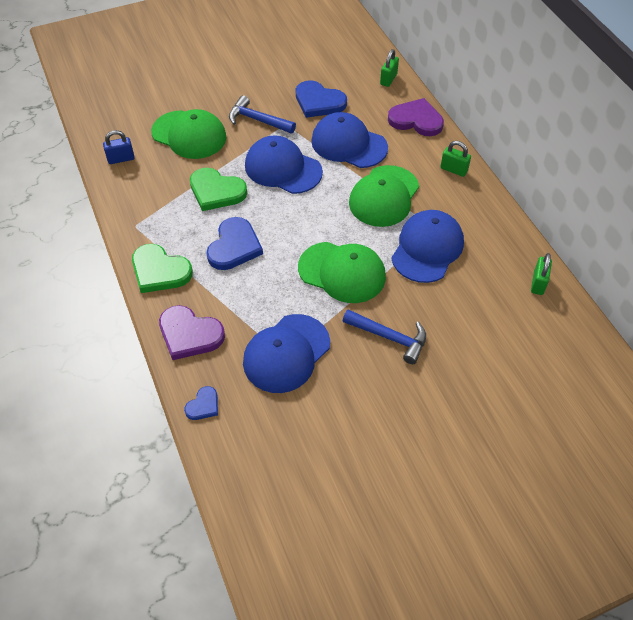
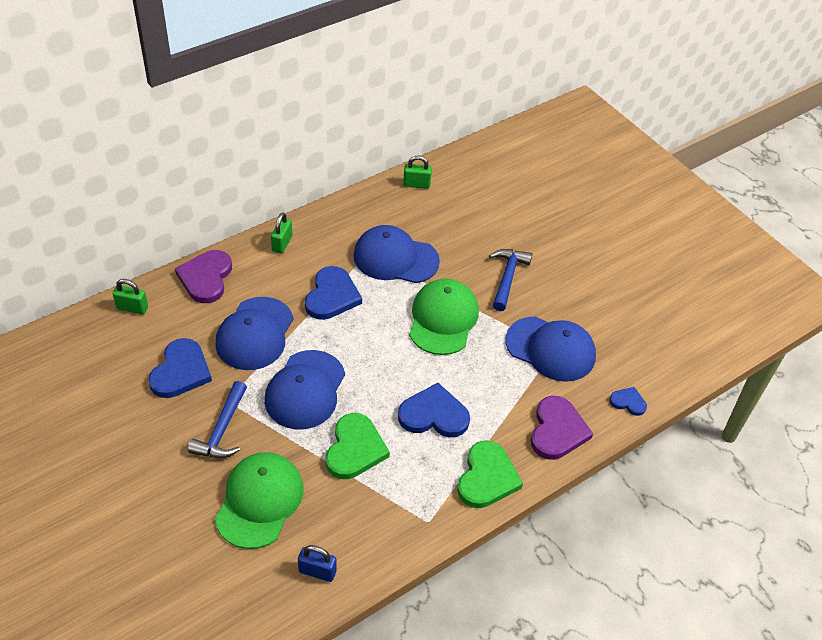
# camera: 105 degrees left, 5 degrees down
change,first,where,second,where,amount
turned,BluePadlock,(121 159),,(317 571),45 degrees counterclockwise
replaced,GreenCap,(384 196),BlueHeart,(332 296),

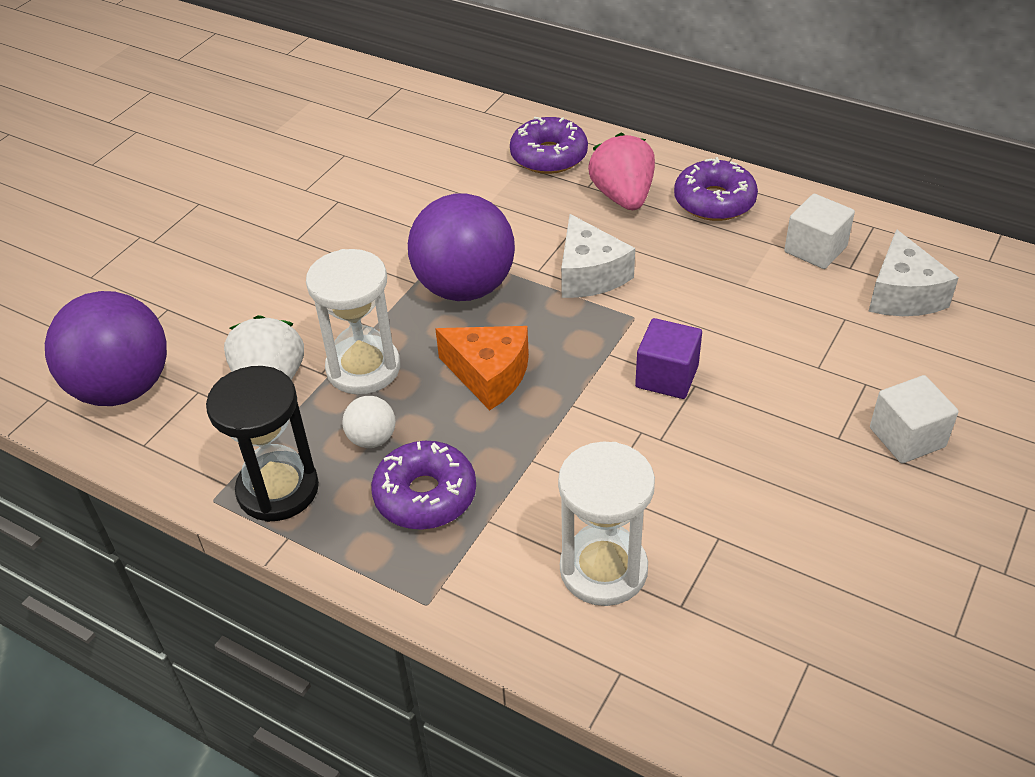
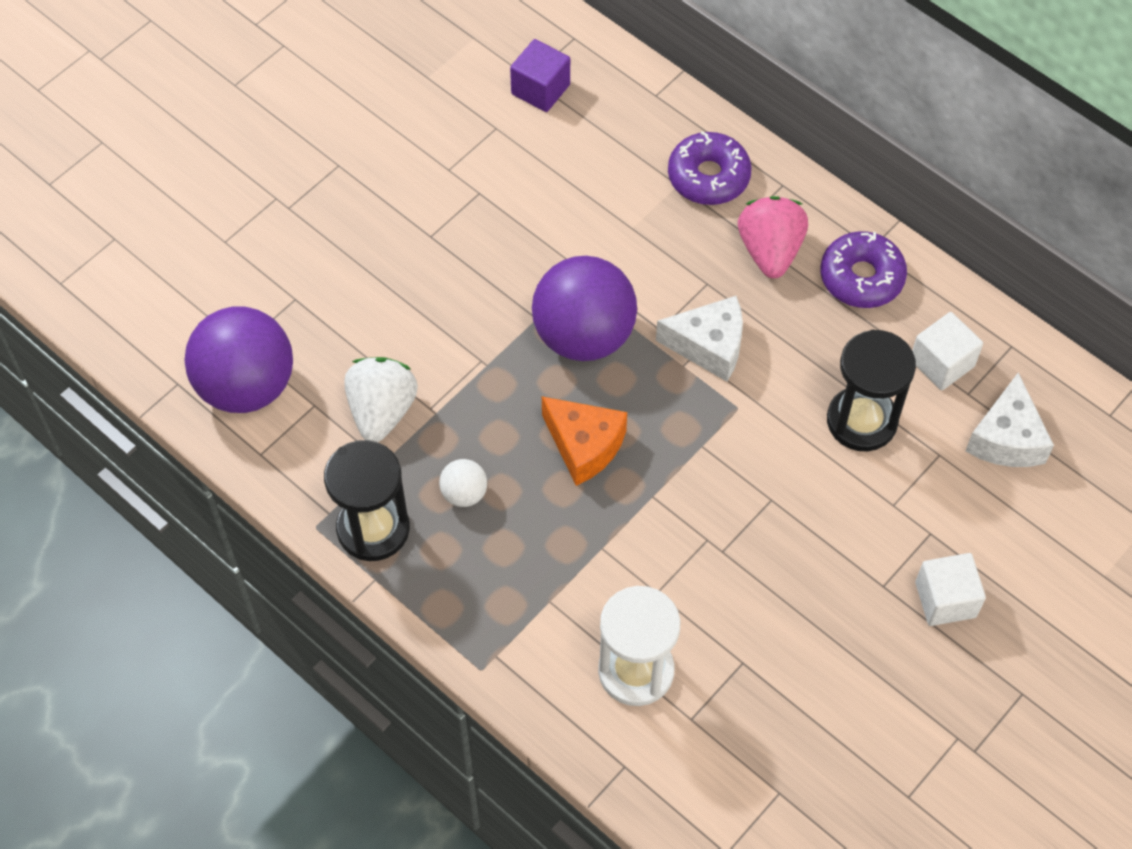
# camera: 10 degrees right, 15 degrees up
change,first,where,second,where,amount
removed,WhiteHourglass,(363 368),,,
removed,PurpleDonut,(425 495),,,
turned,WhiteCheese,(590 274),,(709 346),75 degrees counterclockwise
moved,PurpleCube,(667 376),,(540 89),
added,,,BlackHourglass,(861 421),

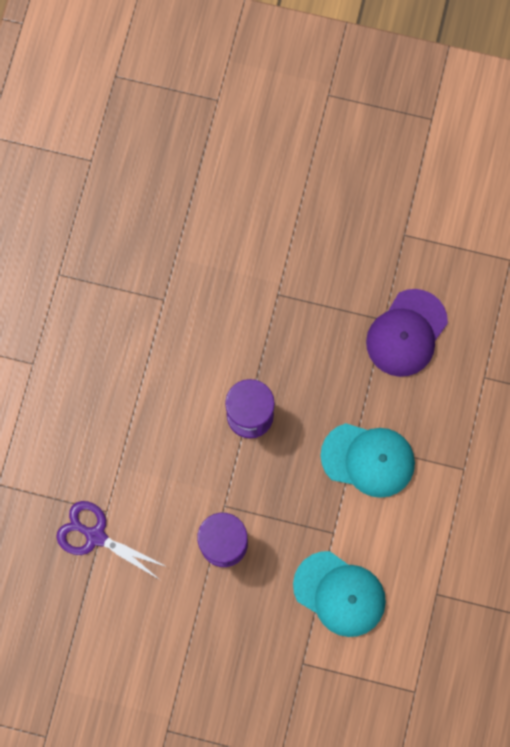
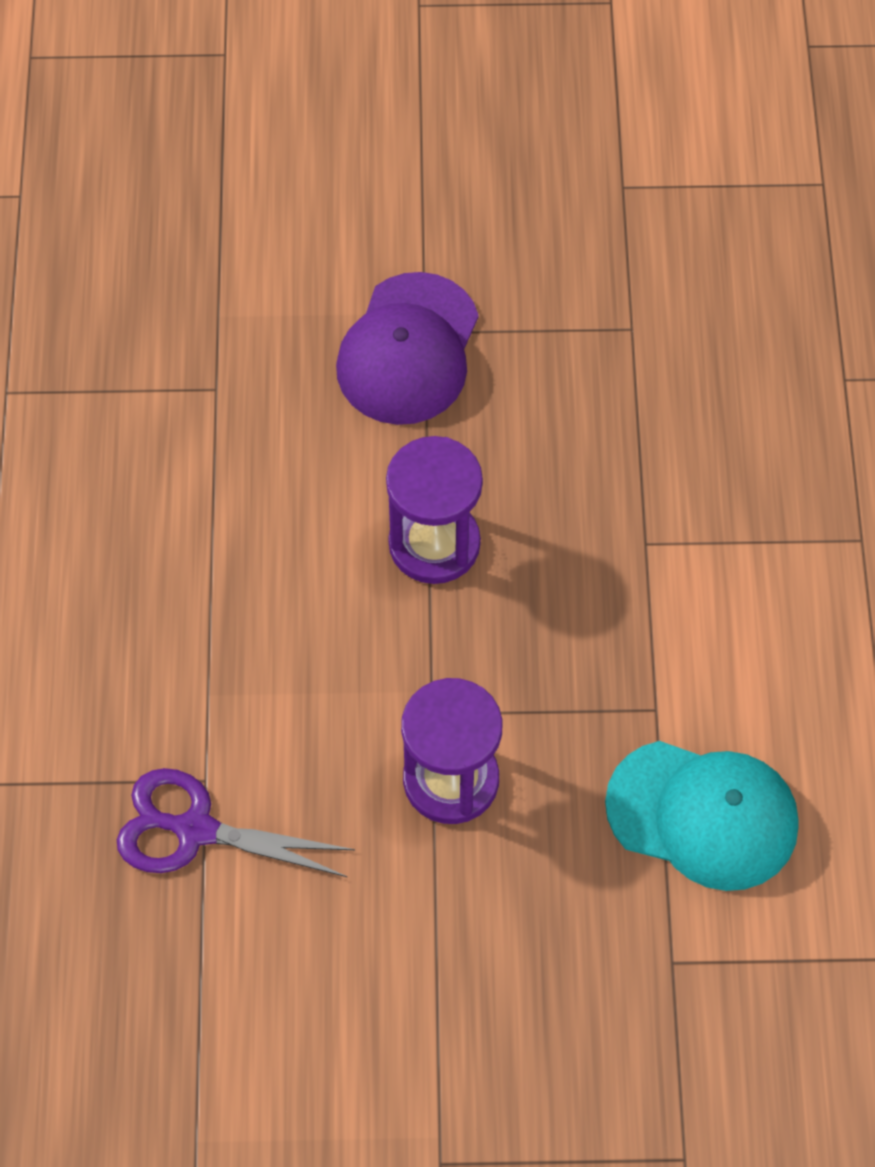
# camera: 15 degrees left, 15 degrees down
change,first,where,second,where,amount
removed,TurquoiseCap,(368 459),,,
moved,PurpleCap,(406 333),,(408 350),

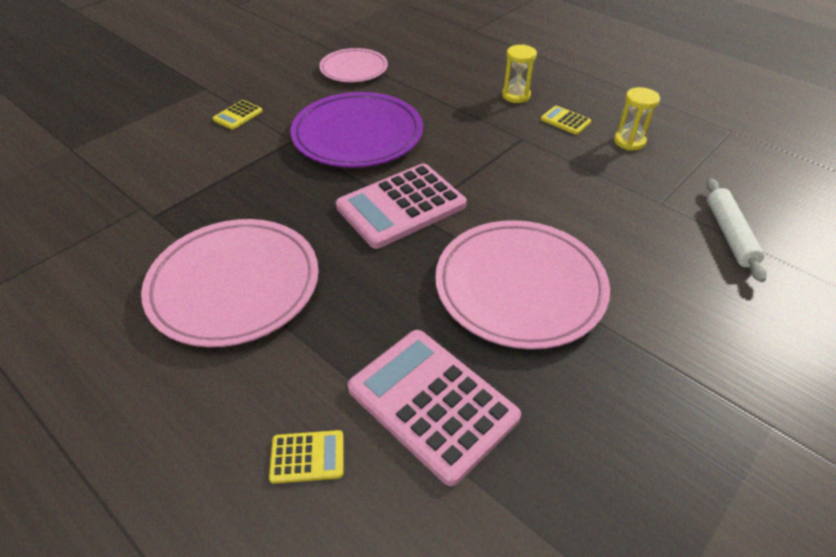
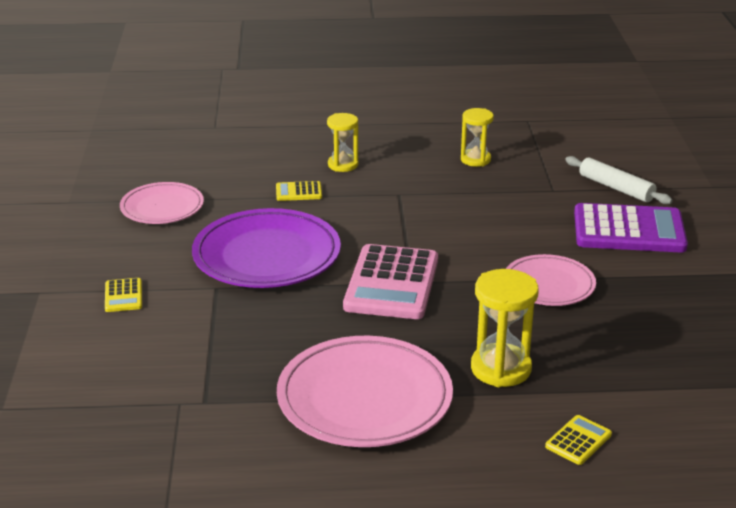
# camera: 45 degrees left, 15 degrees down
change,first,where,second,where,amount
removed,PinkCalculator,(432 403),,,
resized,PinkPlate,(520 287),,(548 285),x0.60
moved,YellowCalculator,(565 121),,(298 192),
added,,,YellowHourglass,(501 369),
added,,,PurpleCalculator,(629 230),

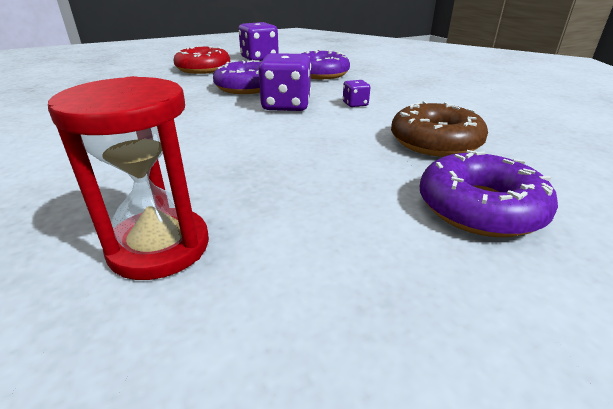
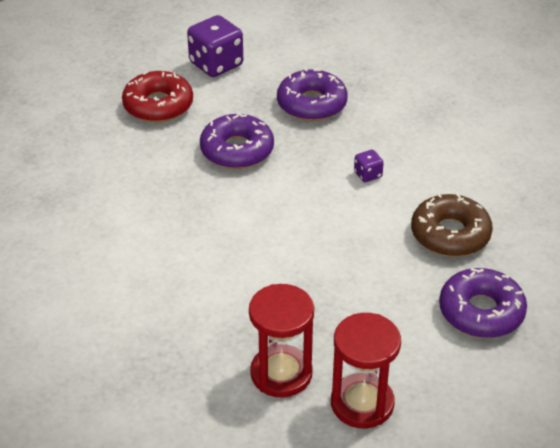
# camera: 10 degrees left, 10 degrees up
change,first,where,second,where,amount
removed,PurpleDice,(286 105),,,
added,,,RedHourglass,(362 403),

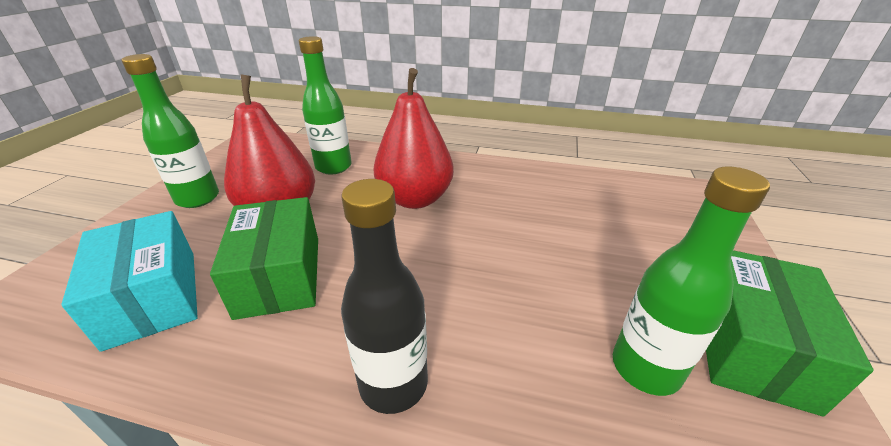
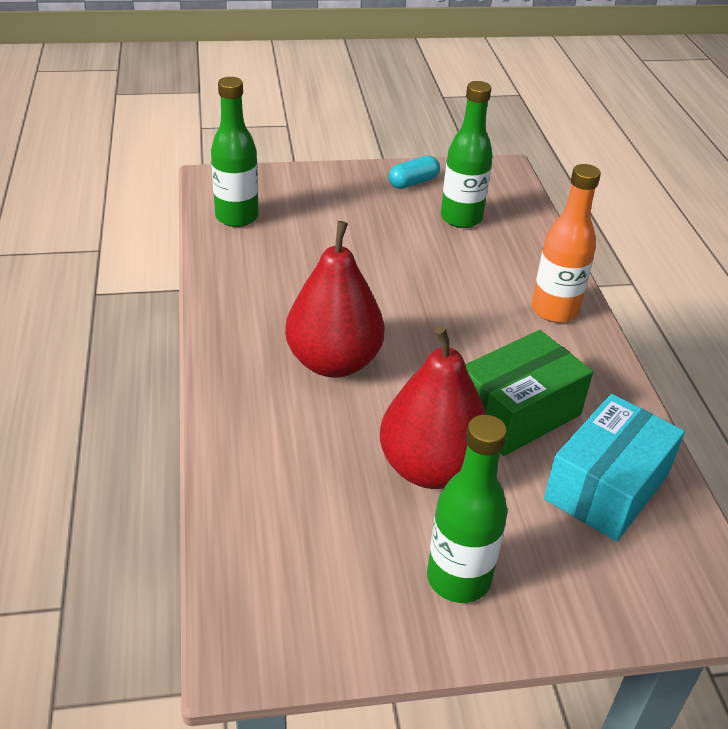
# camera: 115 degrees left, 5 degrees up
change,first,where,second,where,amount
moved,GreenBottle,(333 167),,(237 217),
recoloured,BlackBottle,(393 384),OrangeBottle,(554 310),
replaced,GreenBox,(751 346),TurquoiseCapsule,(413 182),

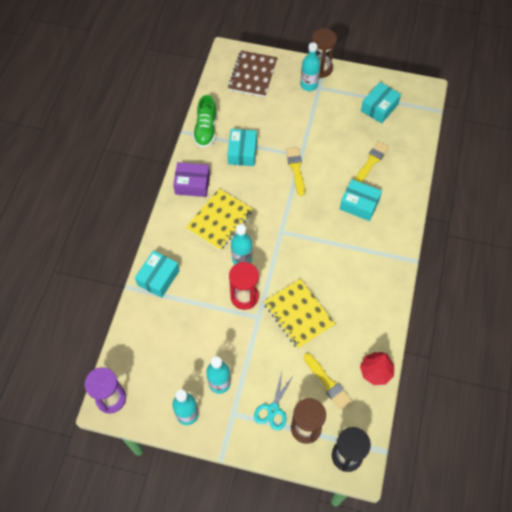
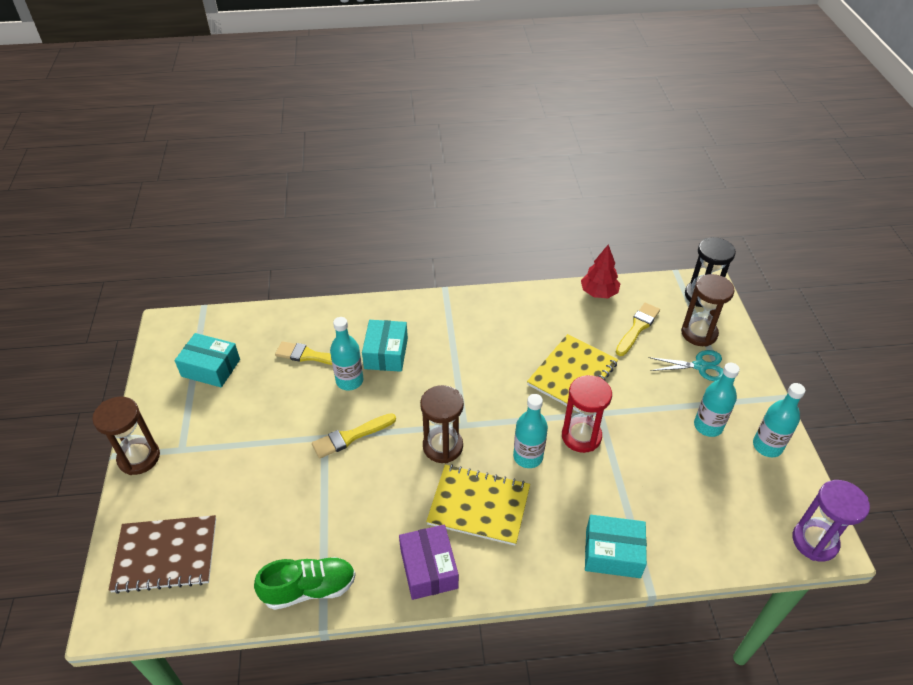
# camera: 110 degrees left, 15 degrees down
change,first,where,second,where,amount
removed,TurquoiseBox,(242 152),,,
moved,TurquoiseBottle,(309 85),,(349 381),
added,,,BrownHourglass,(442 446),

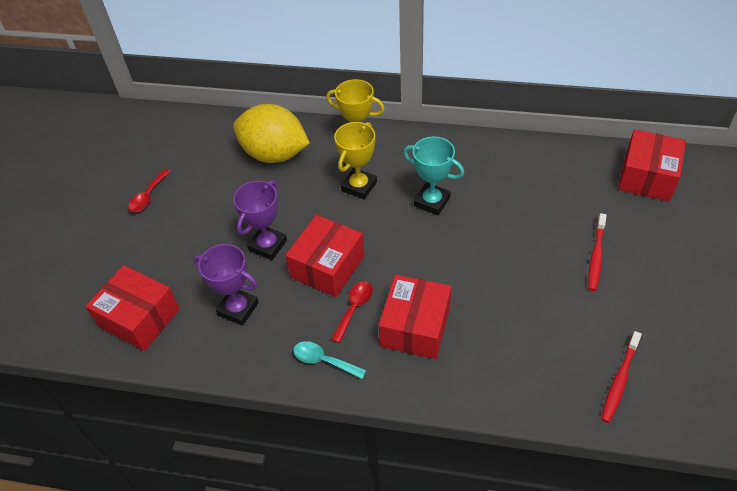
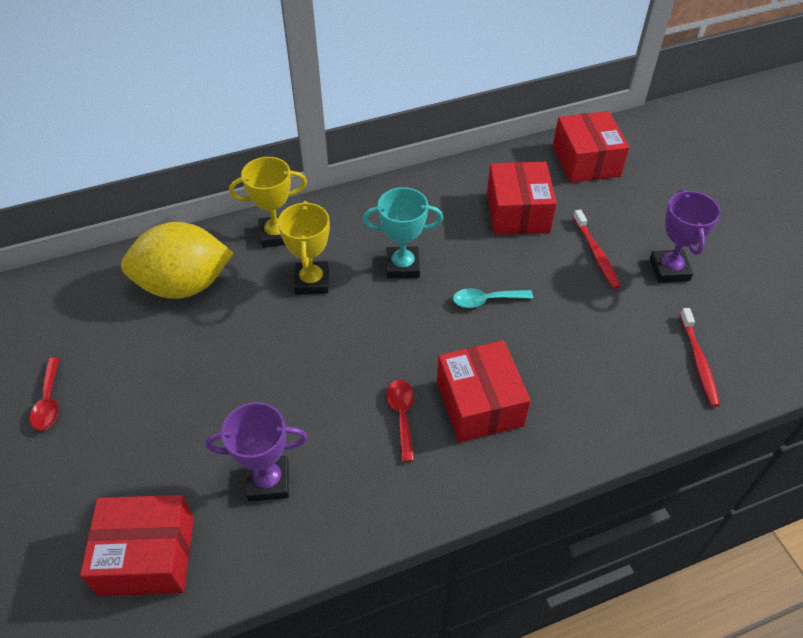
# camera: 35 degrees left, 0 degrees up
change,first,where,second,where,amount
moved,PurpleTrophy,(268 245),,(669 269),
moved,RedBox,(328 266),,(518 212),
moved,TurquoiseSpoon,(324 360),,(486 300),

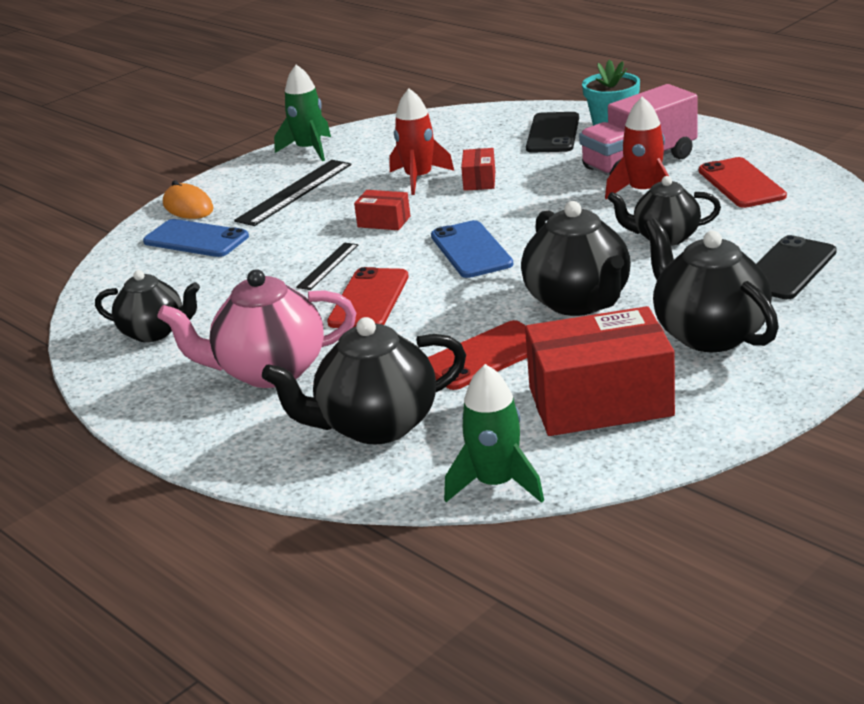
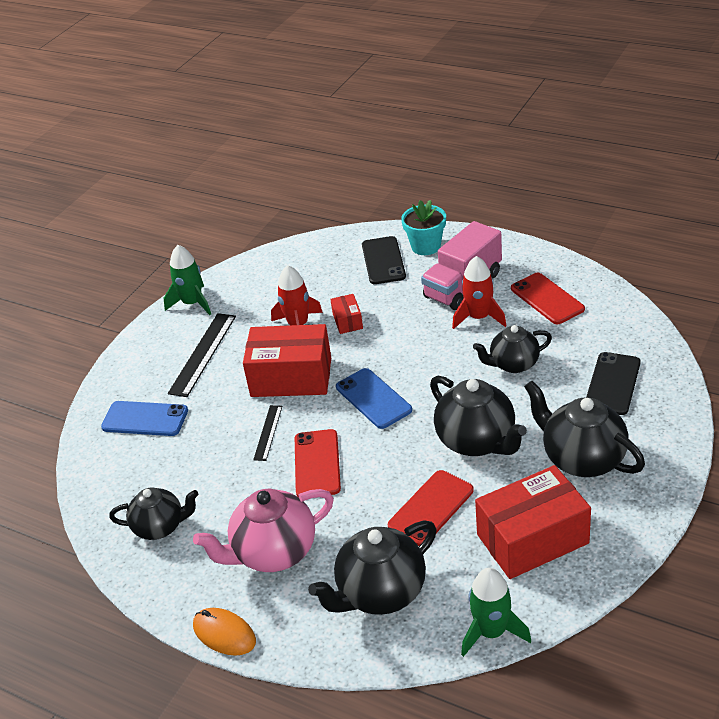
# camera: 15 degrees left, 10 degrees up
change,first,where,second,where,amount
moved,OrangeMouse,(188 207),,(224 634),
resized,RedBox,(384 222),,(291 377),x2.17

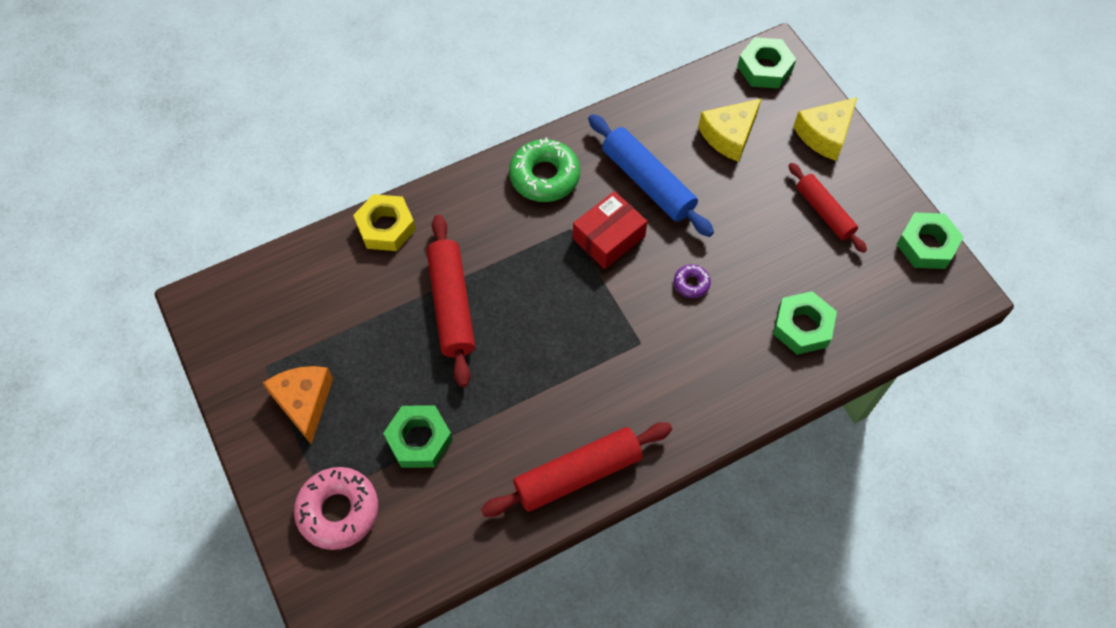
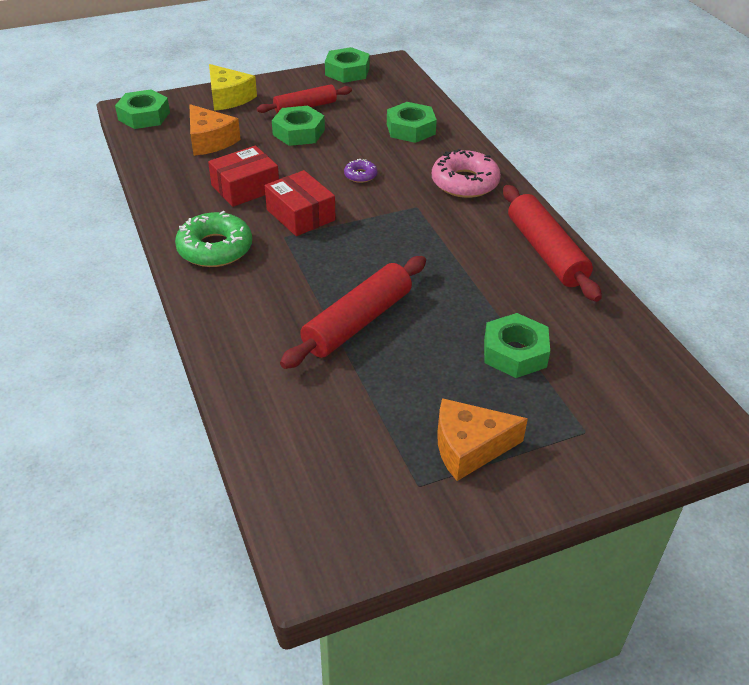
# camera: 85 degrees left, 20 degrees down
change,first,where,second,where,amount
moved,PinkDonut,(338 511),,(465 182),
removed,YellowNut,(386 227),,,
turned,RedRollingPin,(451 305),,(358 322),45 degrees counterclockwise
replaced,BlueRollingPin,(647 182),RedBox,(245 188),
recoloured,YellowCheese,(729 135),OrangeCheese,(210 141),
added,,,GreenNut,(298 132),

